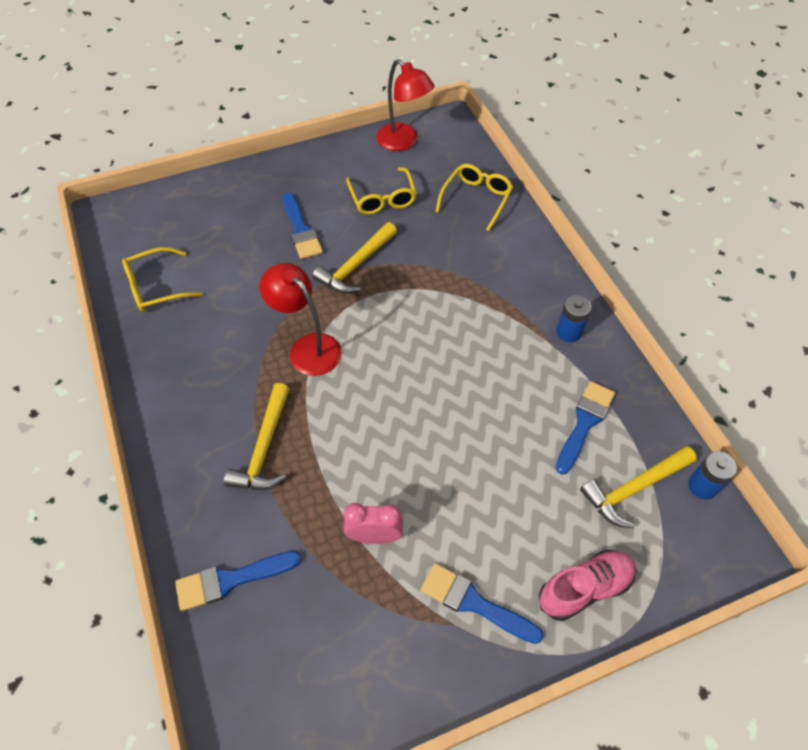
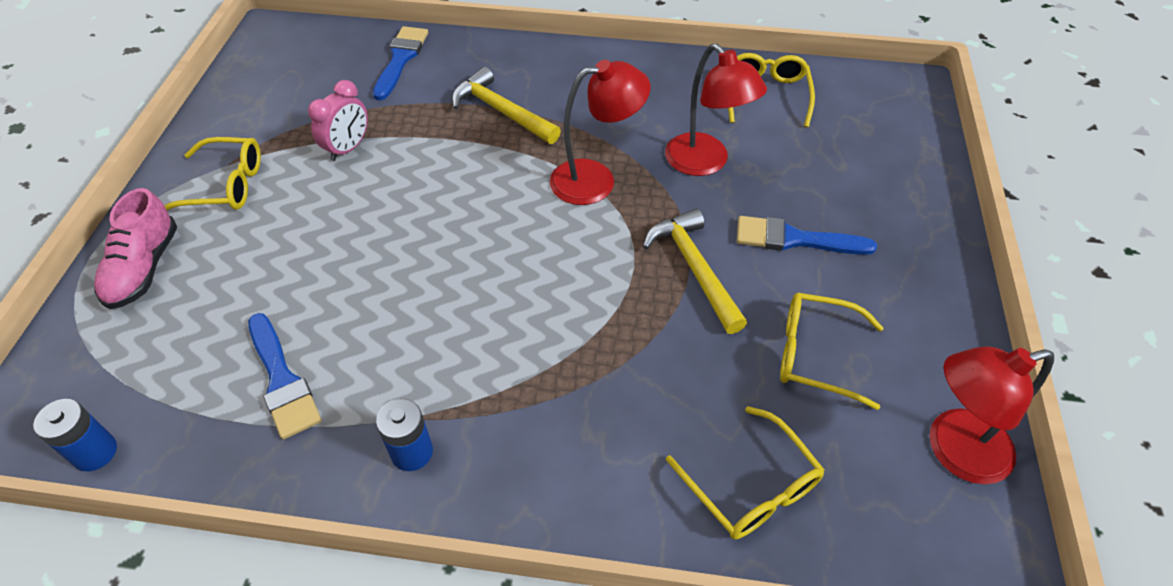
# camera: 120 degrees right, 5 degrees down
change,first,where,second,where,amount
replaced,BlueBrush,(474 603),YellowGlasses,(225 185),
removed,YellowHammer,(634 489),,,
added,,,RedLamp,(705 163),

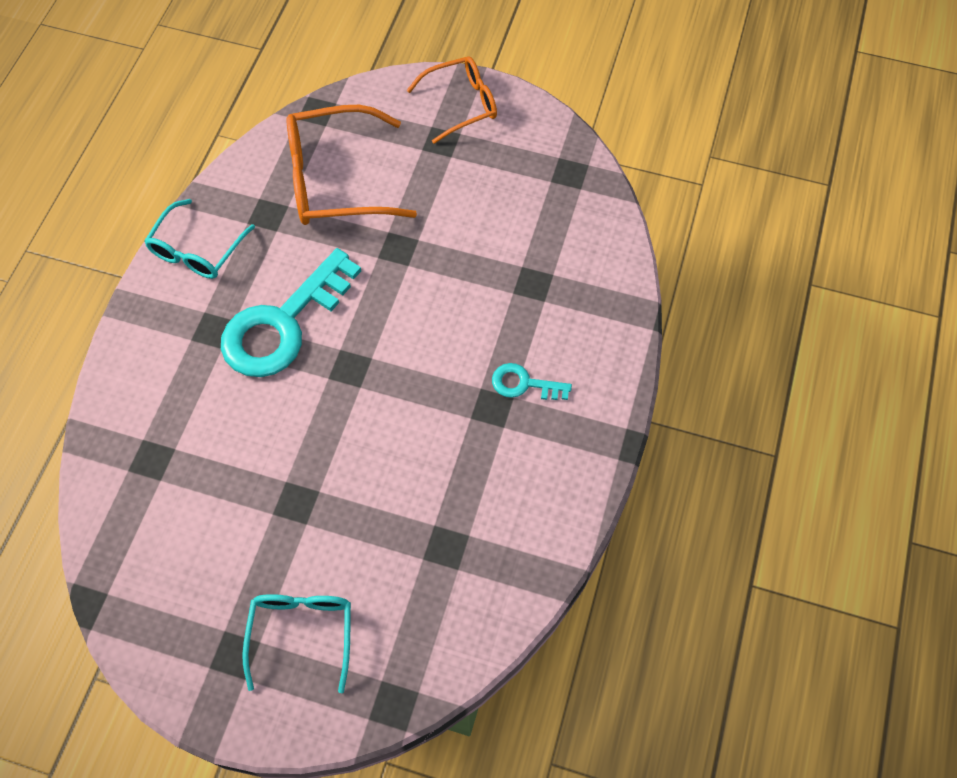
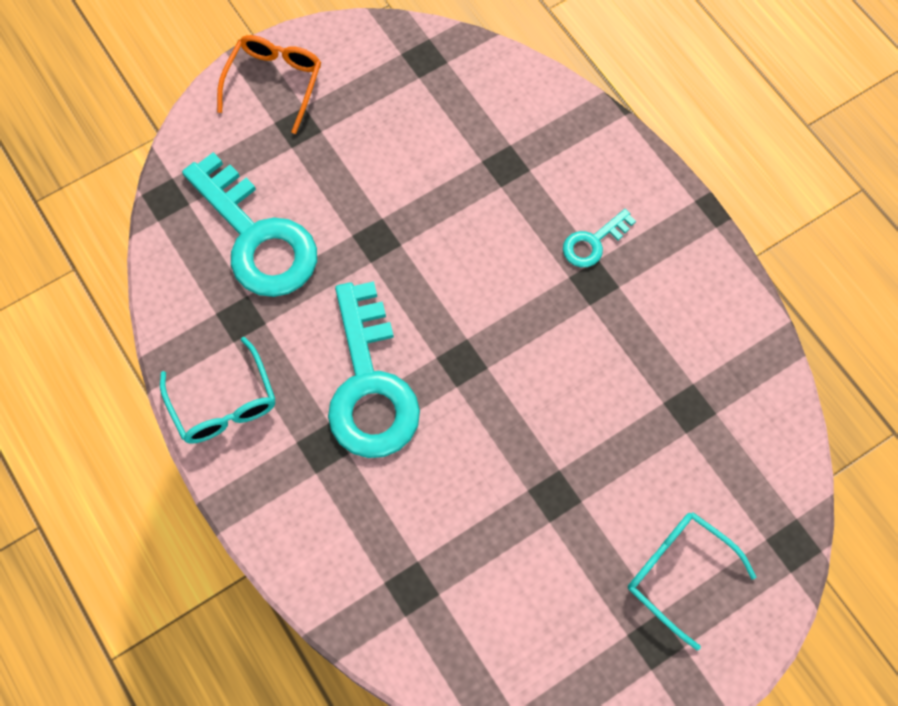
# camera: 50 degrees left, 5 degrees up
change,first,where,second,where,amount
replaced,OrangeGlasses,(335 180),TurquoiseKey,(257 237),

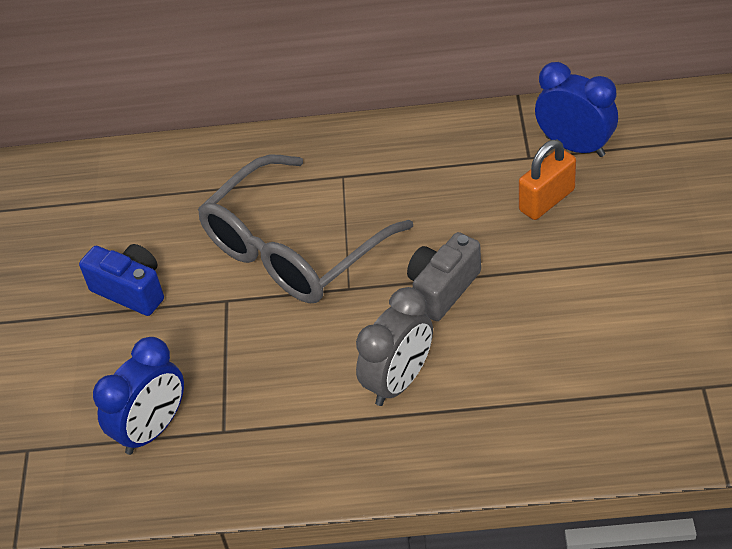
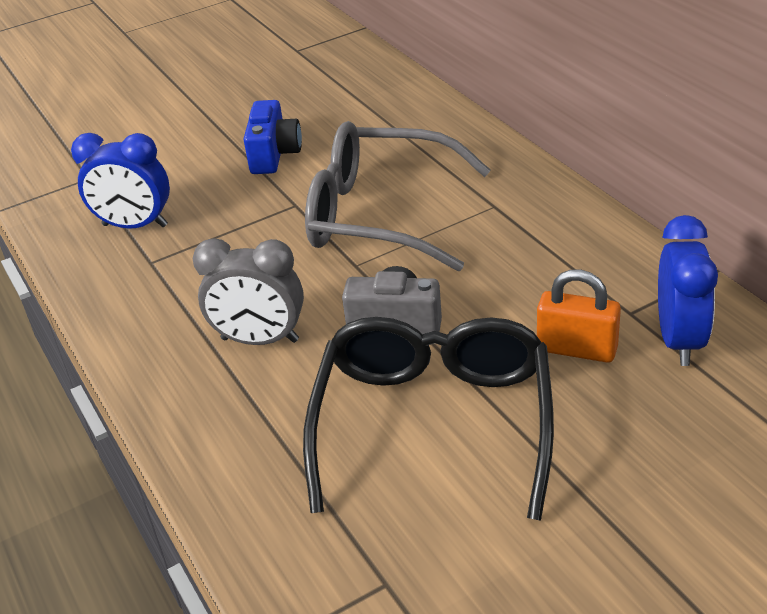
# camera: 60 degrees right, 10 degrees down
change,first,where,second,where,amount
added,,,BlackGlasses,(434 425),

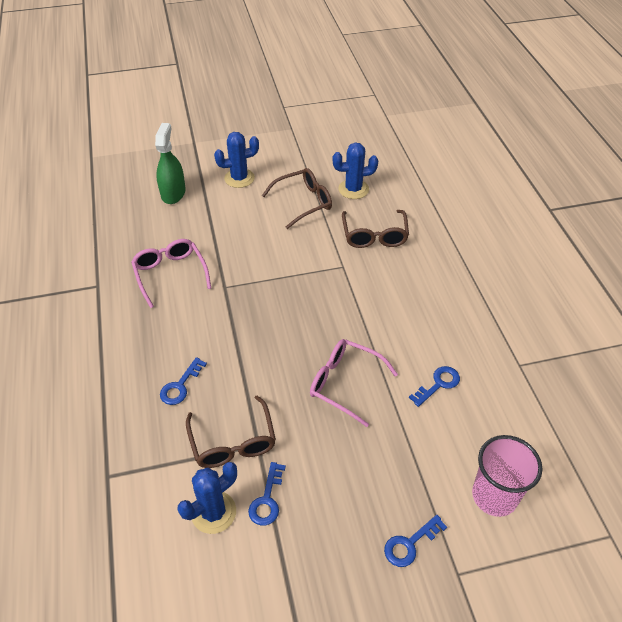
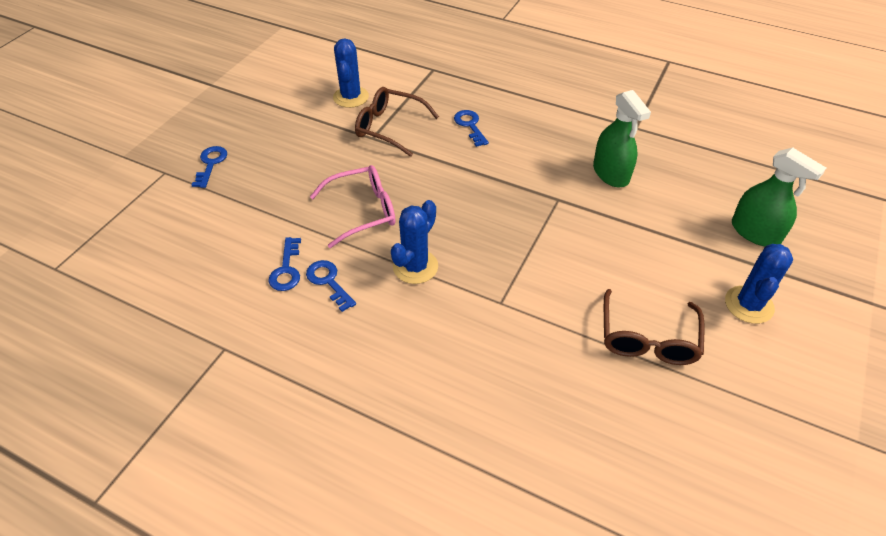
# camera: 130 degrees right, 0 degrees up
change,first,where,second,where,amount
replaced,PinkGlasses,(170 274),GreenSprayBottle,(611 173),
moved,BlueKey,(267 499),,(328 282),
moved,BlueCactus,(353 189),,(415 267),
removed,BrownGlasses,(374 235),,,
removed,PinkCup,(494 496),,,

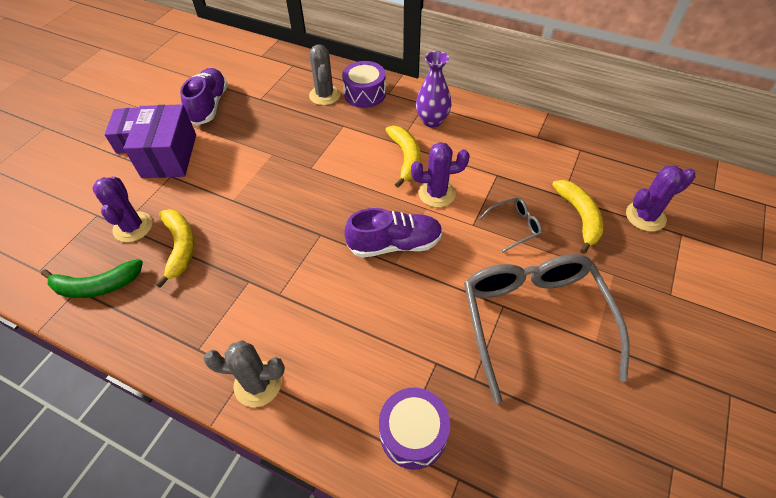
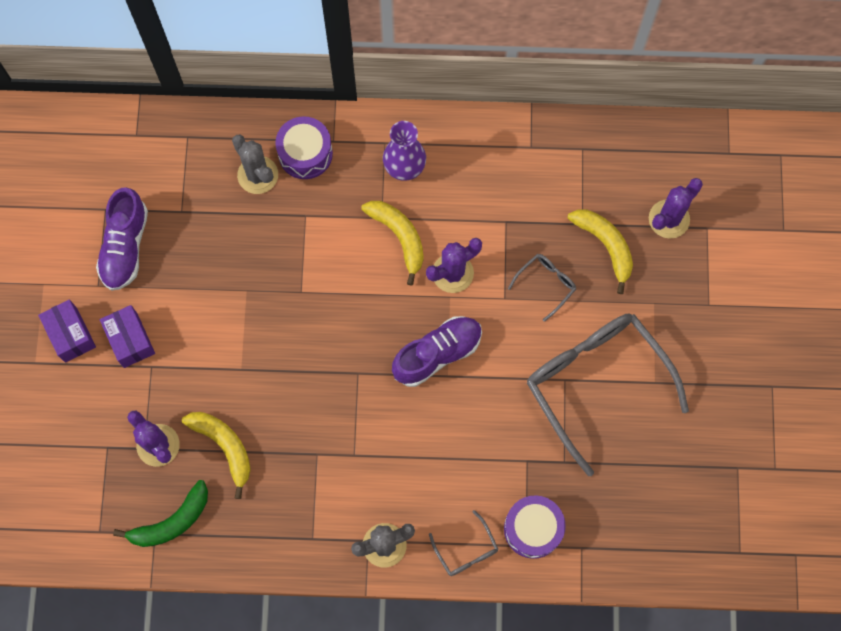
# camera: 25 degrees left, 20 degrees up
change,first,where,second,where,amount
resized,PurpleBox,(169 156),,(130 340),x0.65
turned,PurpleShoe,(209 105),,(125 247),150 degrees counterclockwise
added,,,GreyGlasses,(466 549),

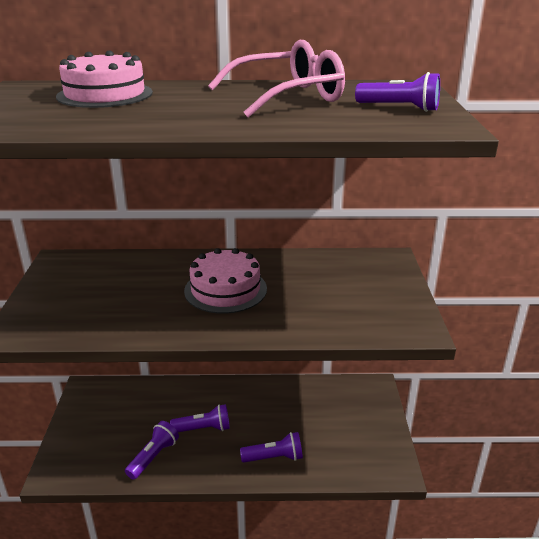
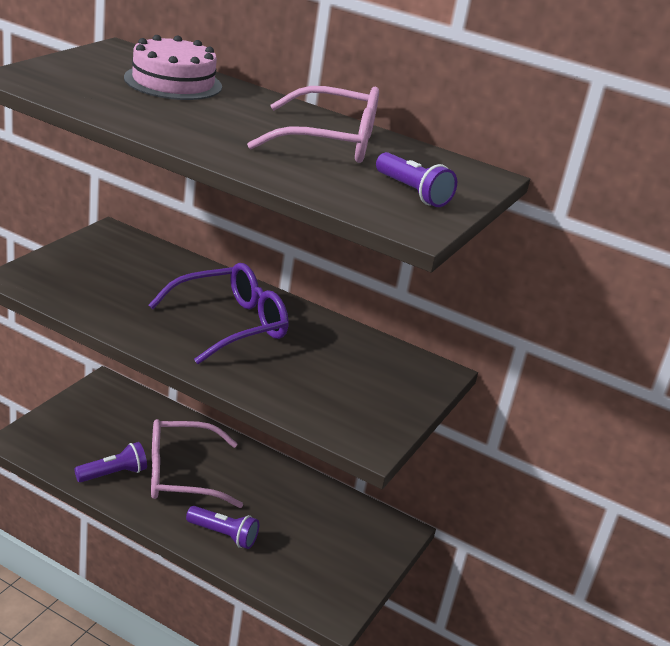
# camera: 25 degrees right, 0 degrees up
change,first,where,second,where,amount
replaced,PurpleFlashlight,(203 428),PinkGlasses,(181 475),
replaced,PinkCake,(225 289),PurpleGlasses,(230 324),

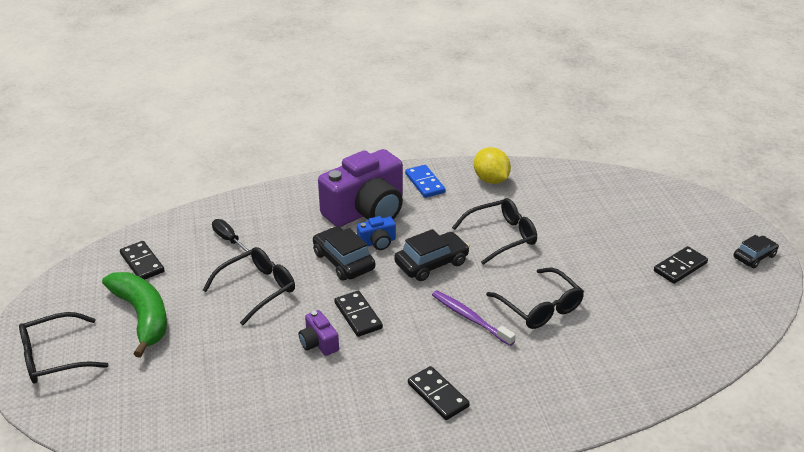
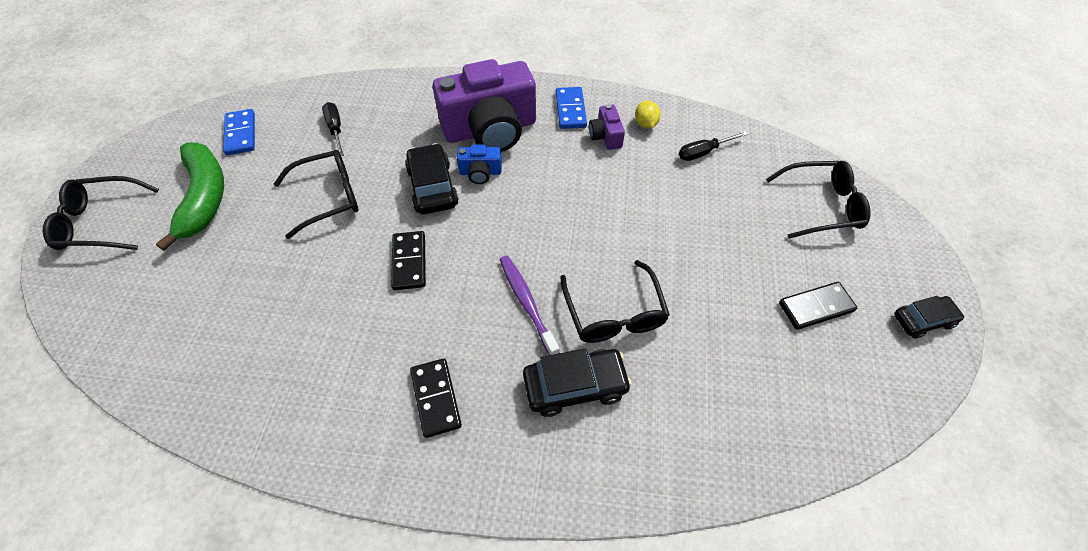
# camera: 20 degrees right, 20 degrees up
change,first,where,second,where,amount
recoloured,BlackDomino,(142 263),BlueDomino,(241 134),
moved,PurpleCamera,(318 343),,(606 136),
moved,BlackCar,(431 263),,(575 386),
moved,BlackGlasses,(502 236),,(822 206),
resized,YellowLemon,(491 180),,(645 124),x0.60
added,,,BlackScrewdriver,(703 152),

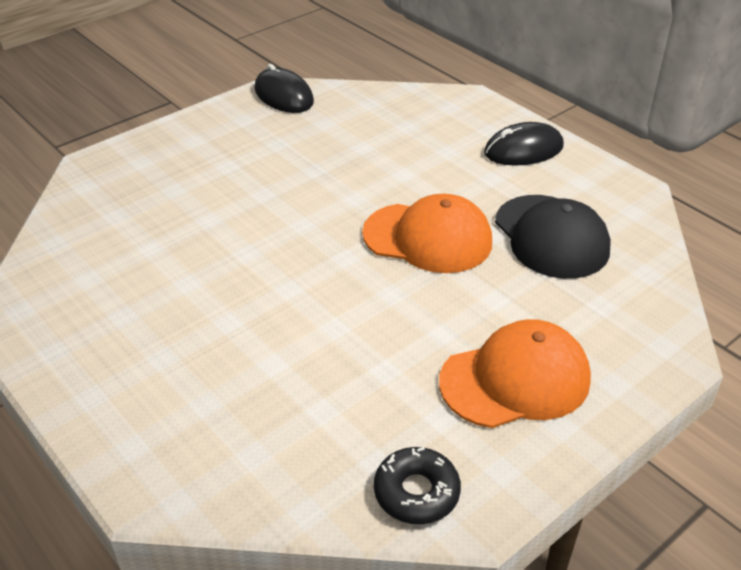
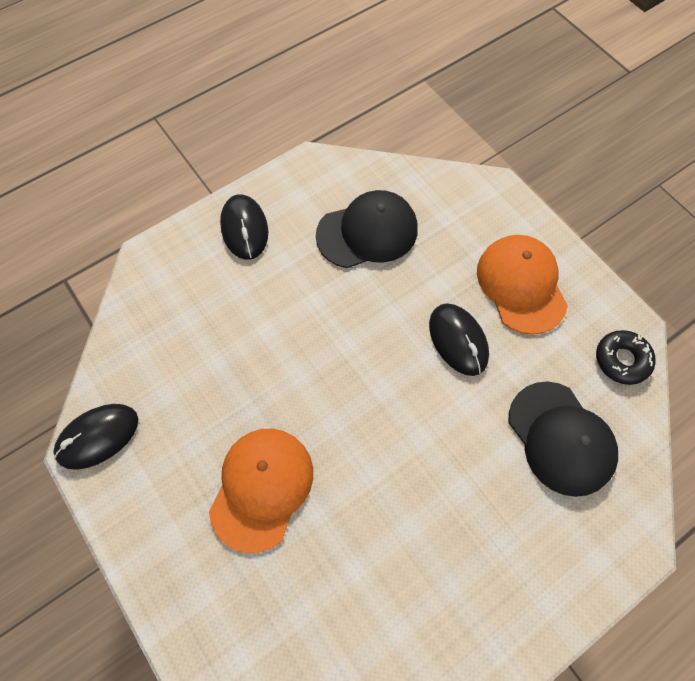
# camera: 85 degrees left, 25 degrees up
change,first,where,second,where,amount
moved,OrangeCap,(428 238),,(262 487),
added,,,BlackMouse,(458 340),
added,,,BlackCap,(561 438),

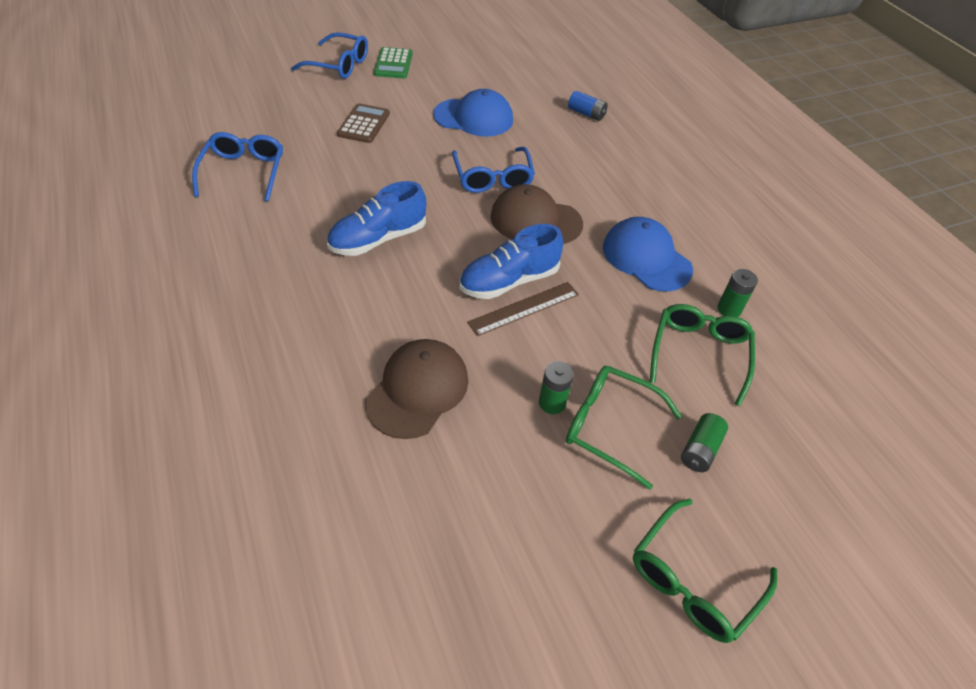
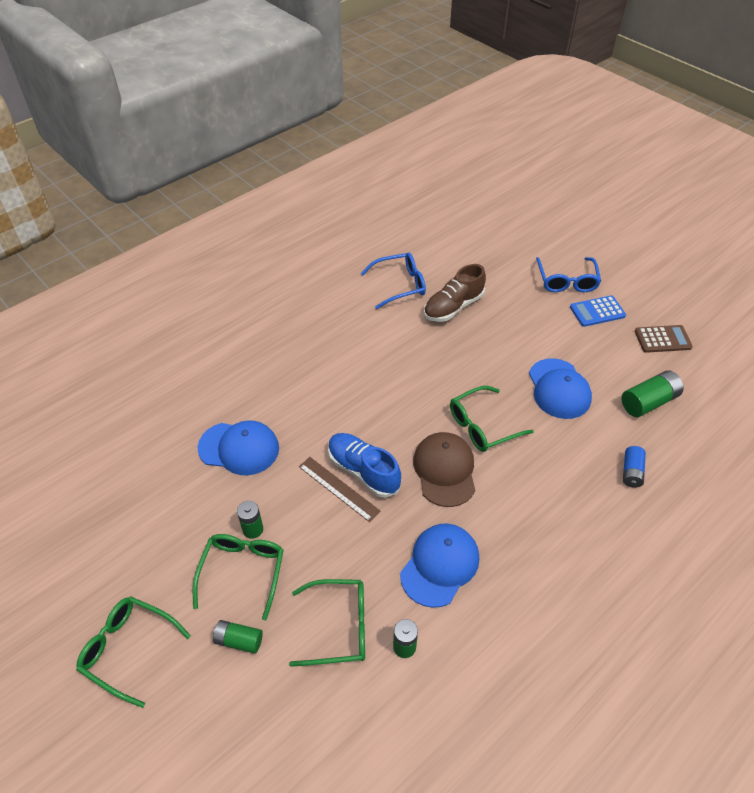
# camera: 75 degrees right, 0 degrees up
change,first,where,second,where,amount
removed,BlueShoe,(378 239),,,
moved,BrownCalculator,(364 124),,(662 339),
recoloured,BrownCap,(417 390),BlueCap,(239 448),
recoloured,GreenCalculator,(393 64),BlueCalculator,(597 311),
recoloured,BlueGlasses,(492 178),GreenGlasses,(482 426),
added,,,BrownShoe,(453 307),
added,,,GreenBattery,(648 402),

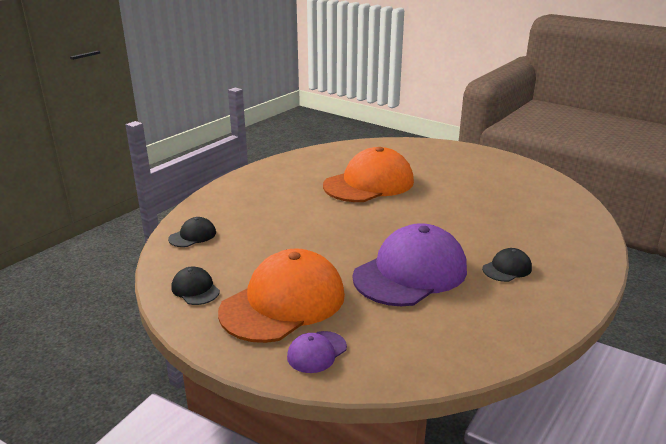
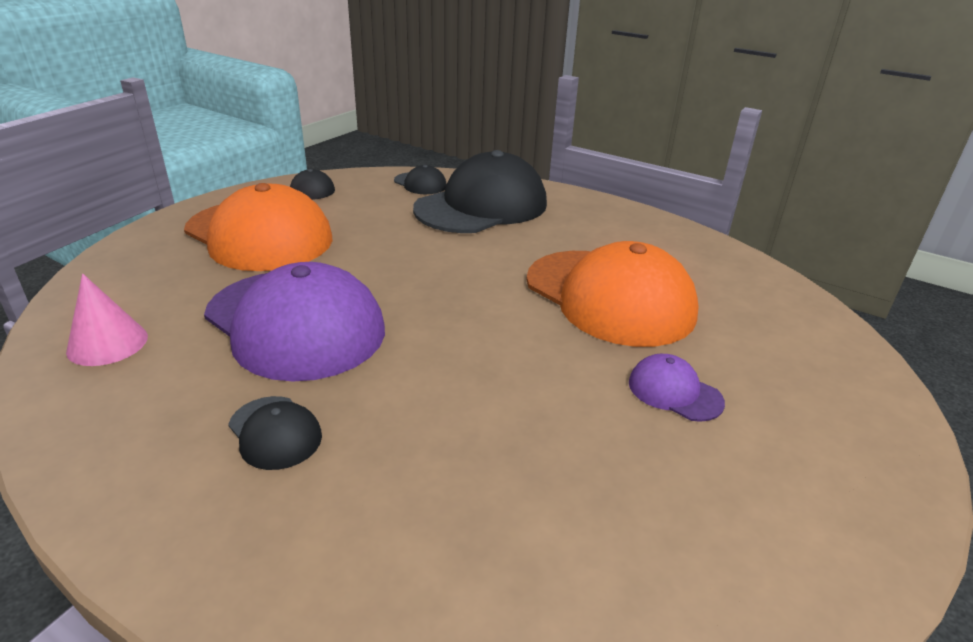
# camera: 85 degrees right, 5 degrees up
change,first,where,second,where,amount
moved,PurpleCap,(317 352),,(674 392),
added,,,PinkCone,(107 343),
added,,,BlackCap,(481 206),

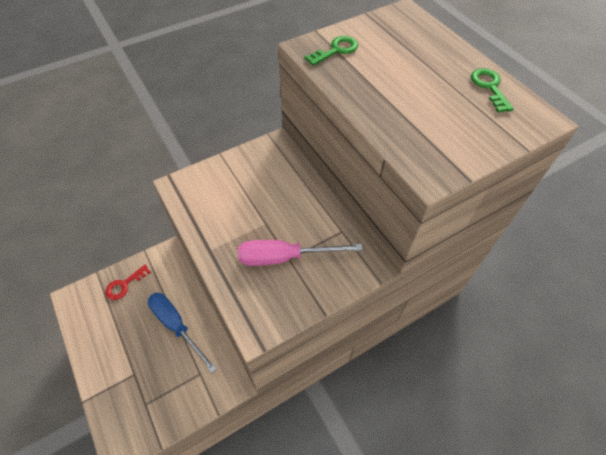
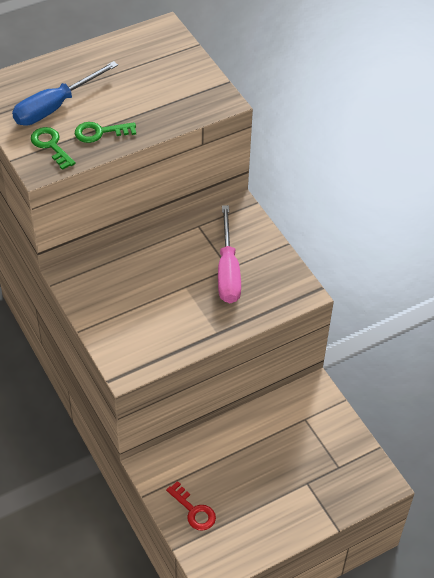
# camera: 90 degrees left, 5 degrees down
change,first,where,second,where,amount
moved,BlueScrewdriver,(177 326),,(55 107),
moved,GreenKey,(489 87),,(100 132),

